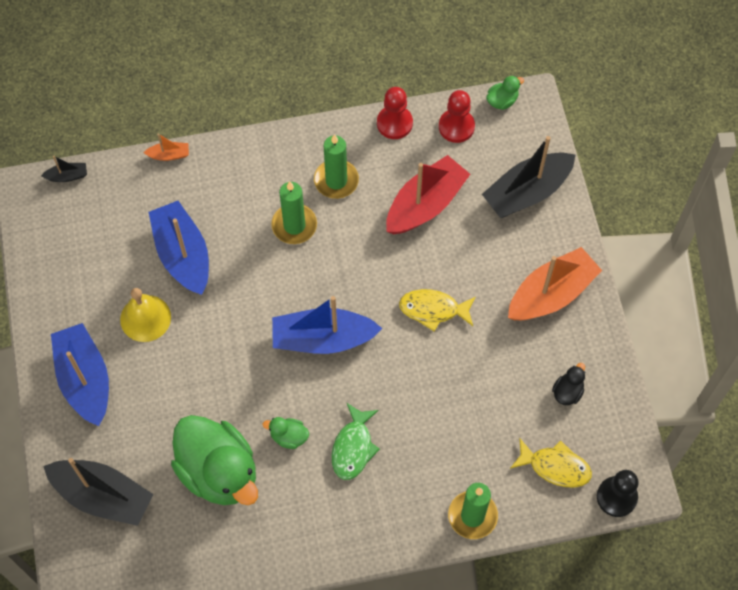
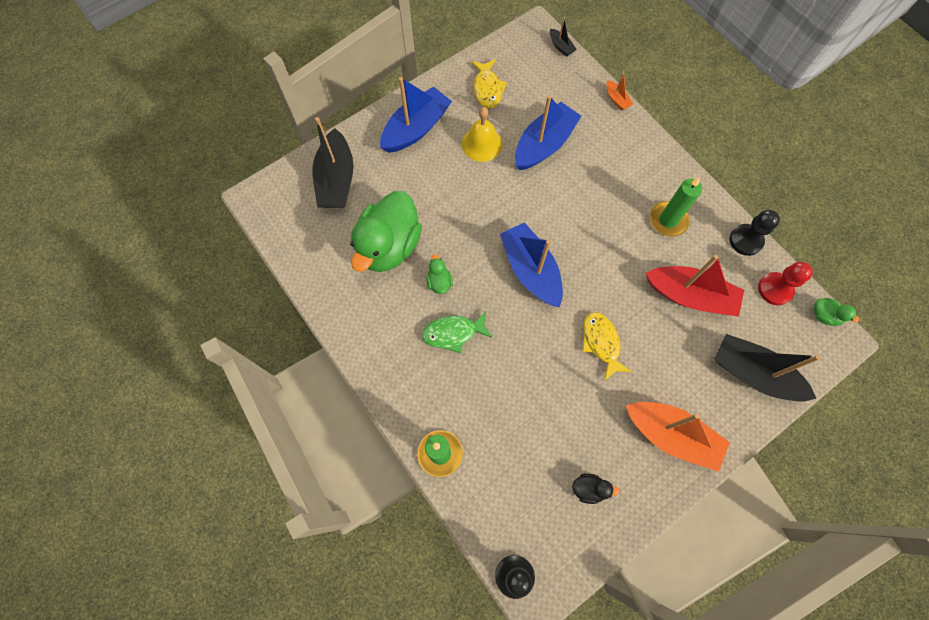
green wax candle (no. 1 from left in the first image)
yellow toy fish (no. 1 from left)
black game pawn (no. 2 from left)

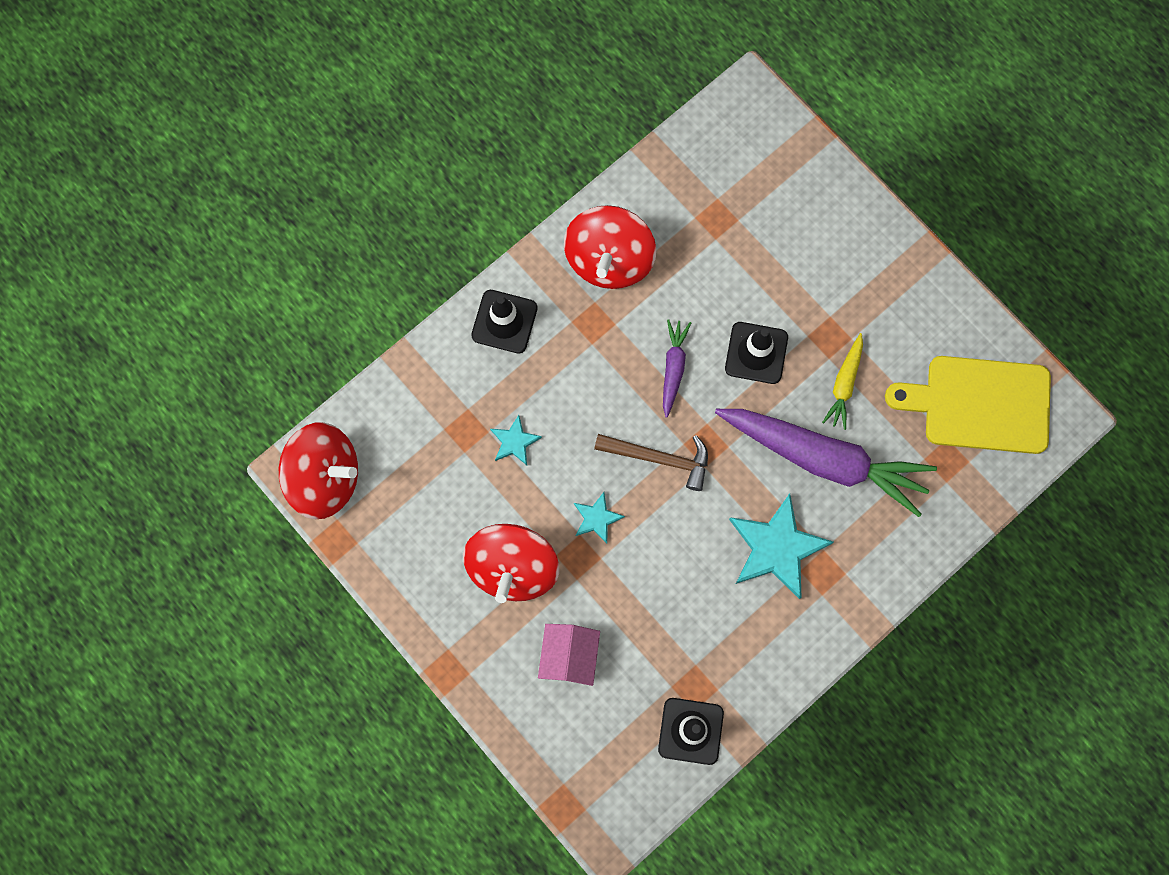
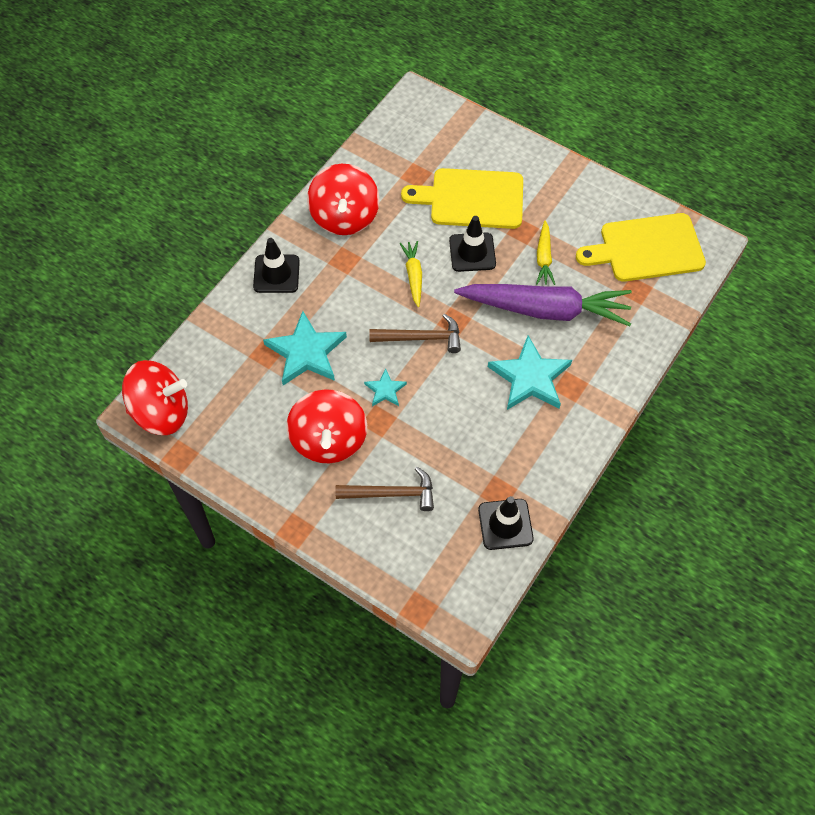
yellow chopping board (no. 1 from left)
brown claw hammer (no. 1 from left)
yellow toy carrot (no. 1 from left)
turquoise five-pointed star (no. 1 from left)

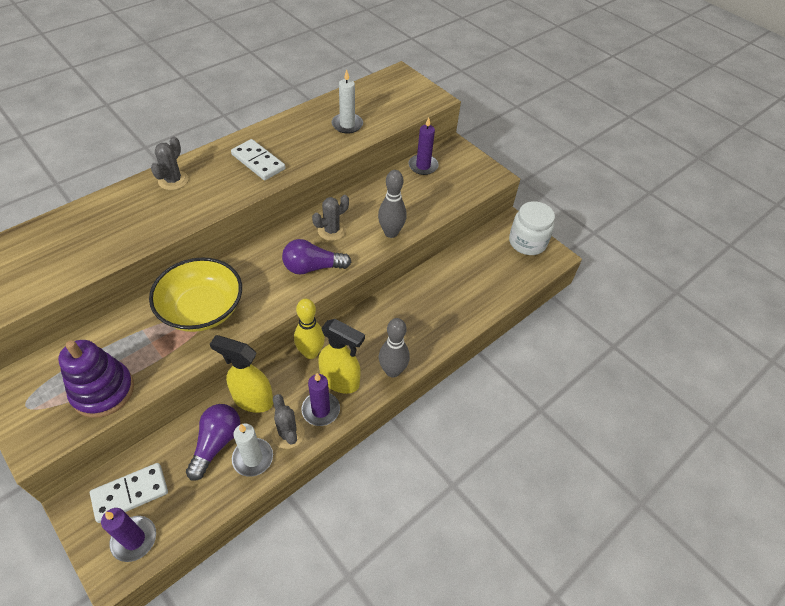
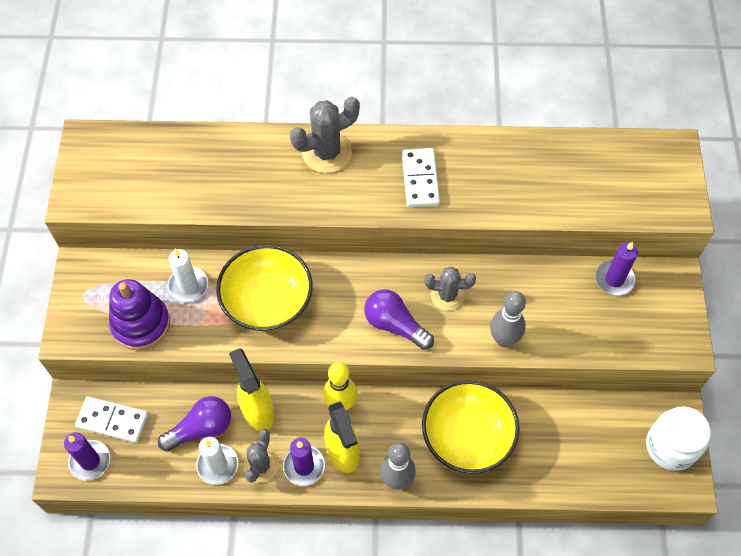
yellow serving bowl (no. 2 from left)
white wax candle (no. 1 from left)
grey prickly plant (no. 2 from left)

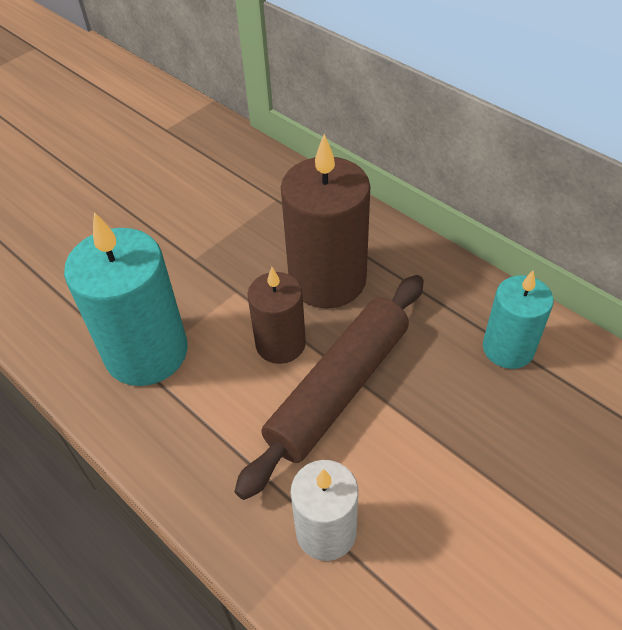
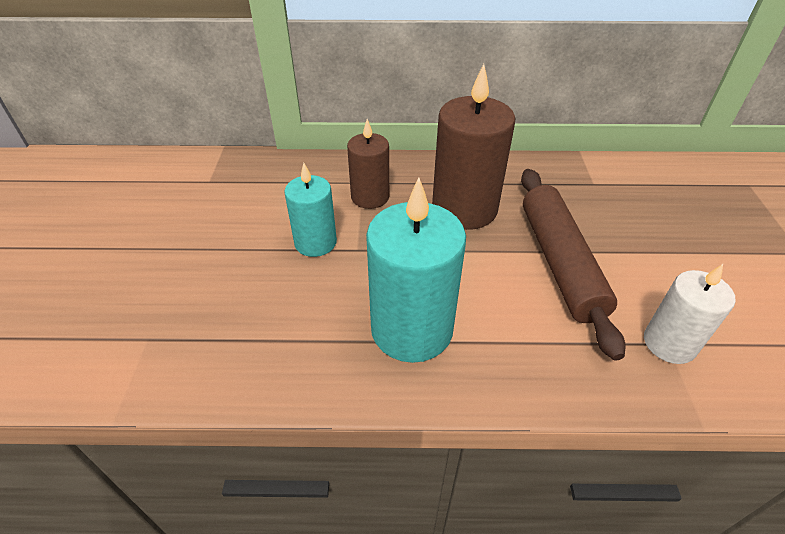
brown wax candle (no. 1 from left)
turquoise wax candle (no. 1 from left)

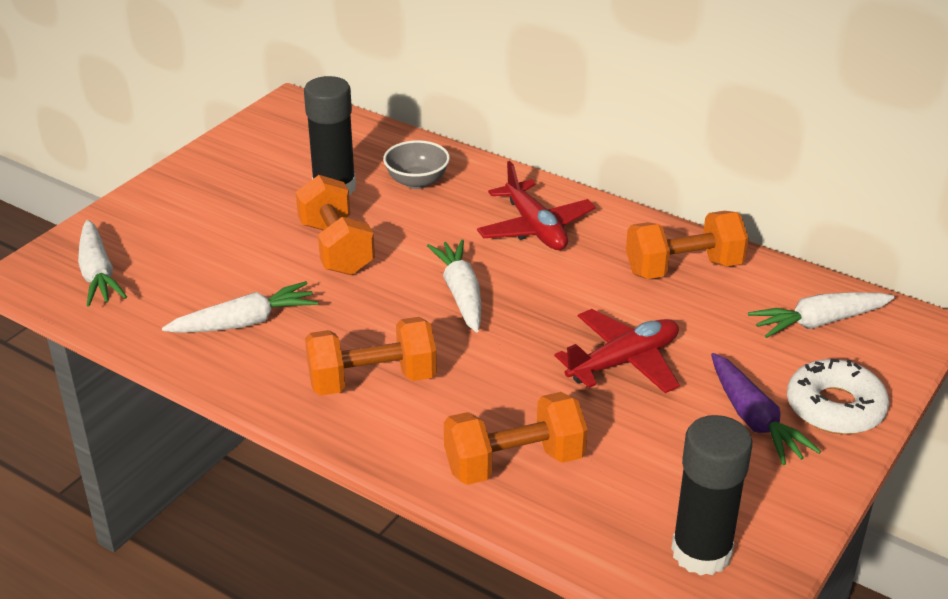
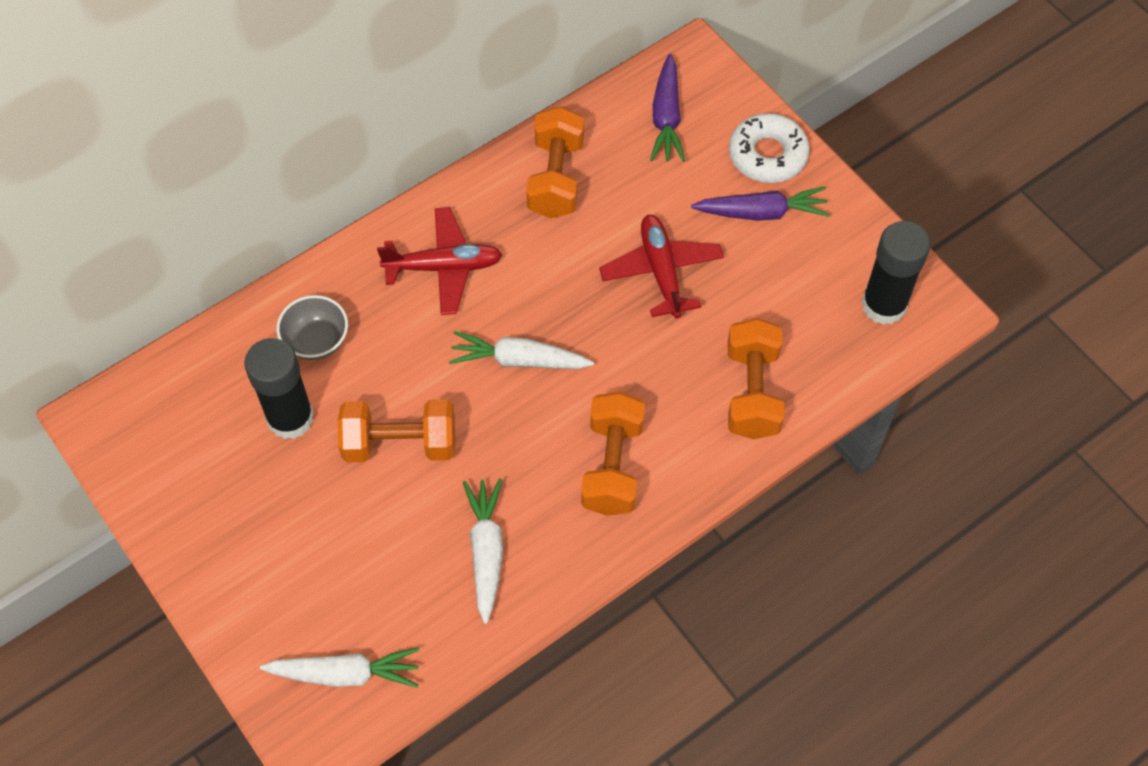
purple toy carrot (no. 1 from left)

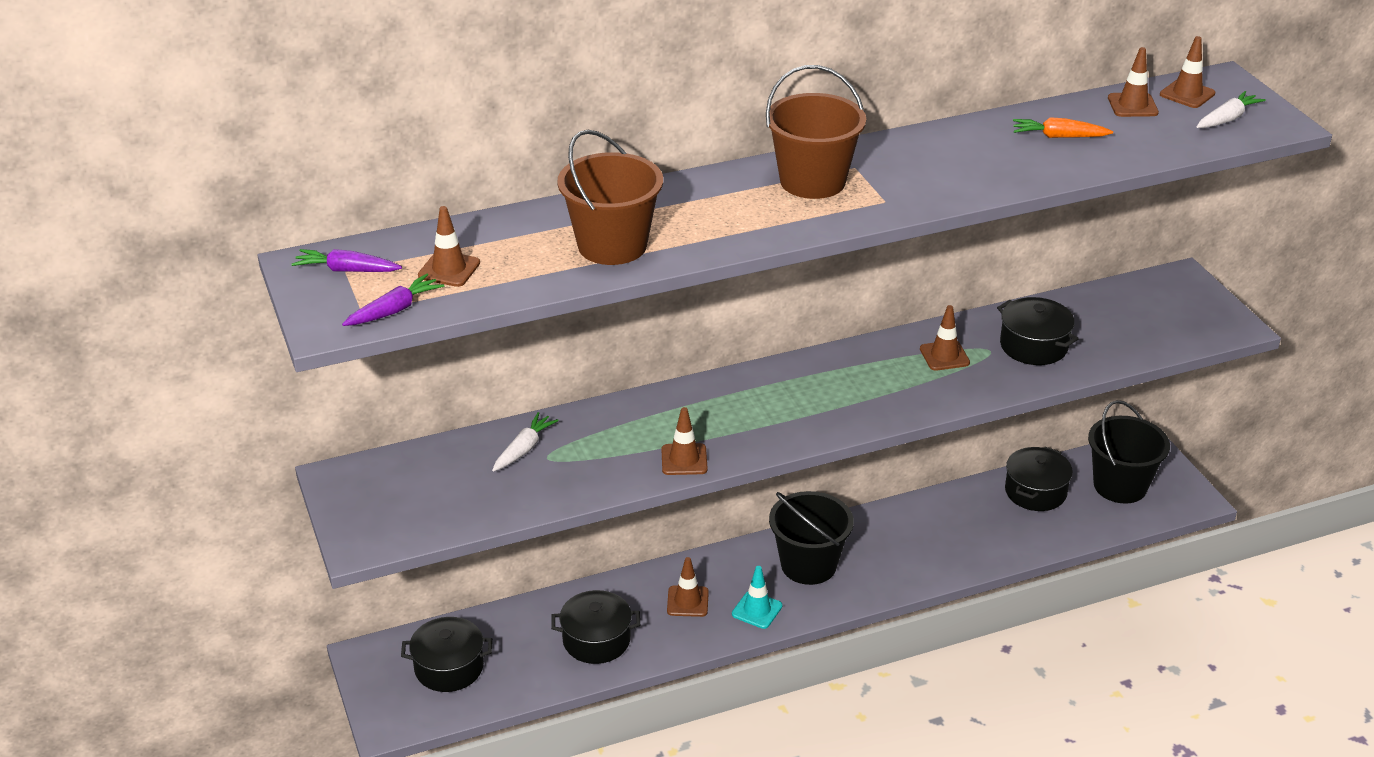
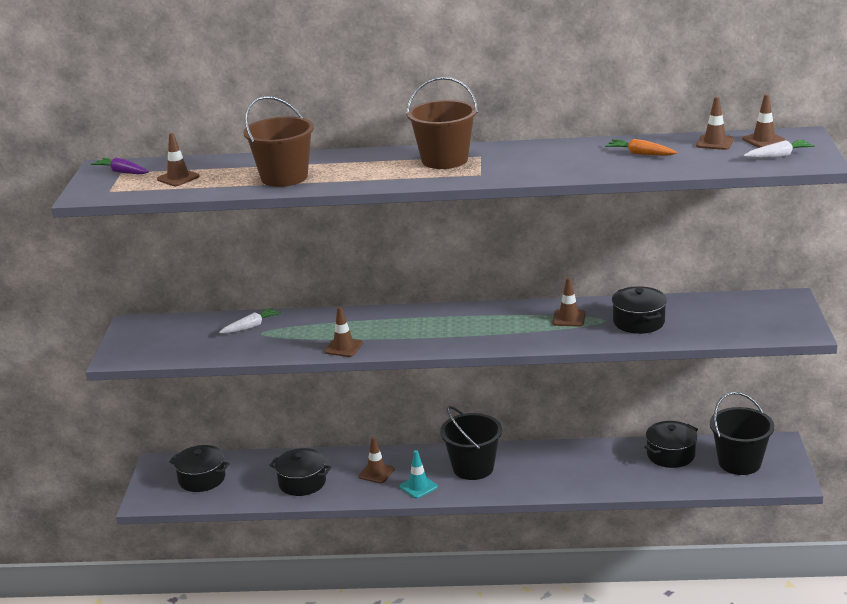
purple toy carrot (no. 2 from left in the first image)

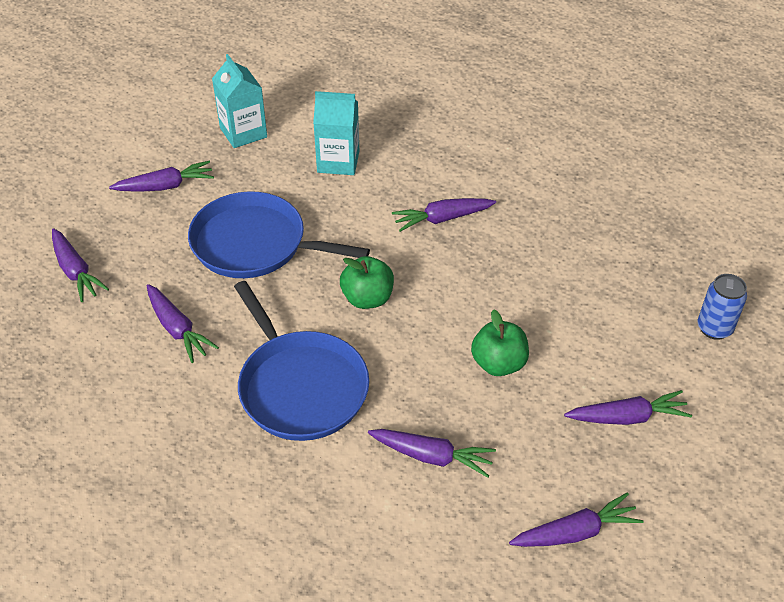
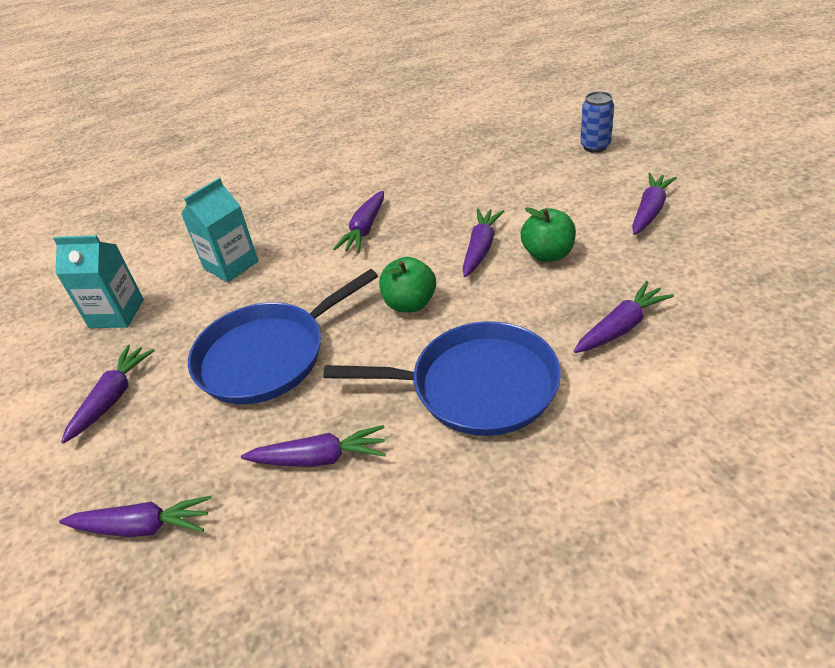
purple toy carrot (no. 5 from left)

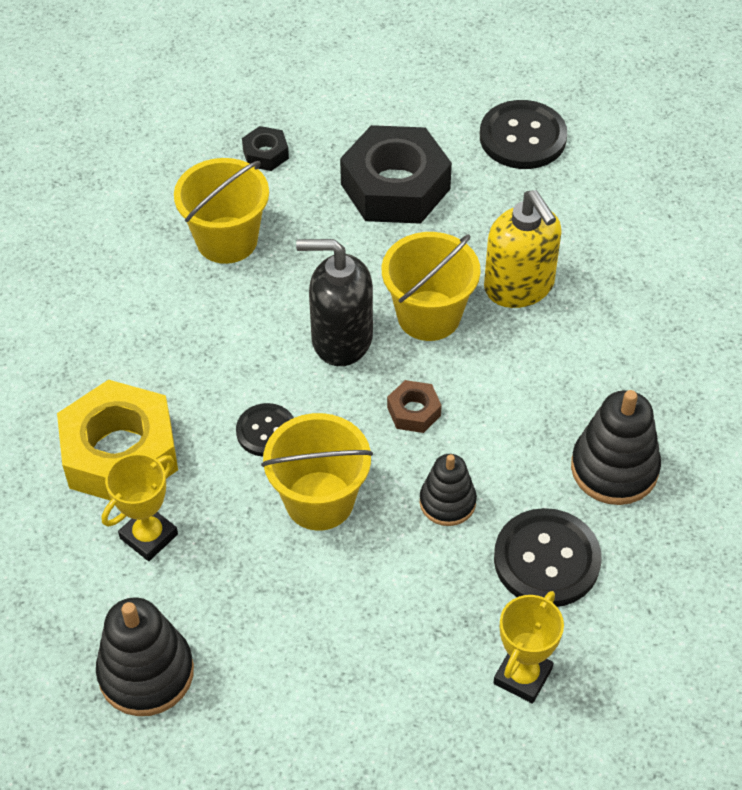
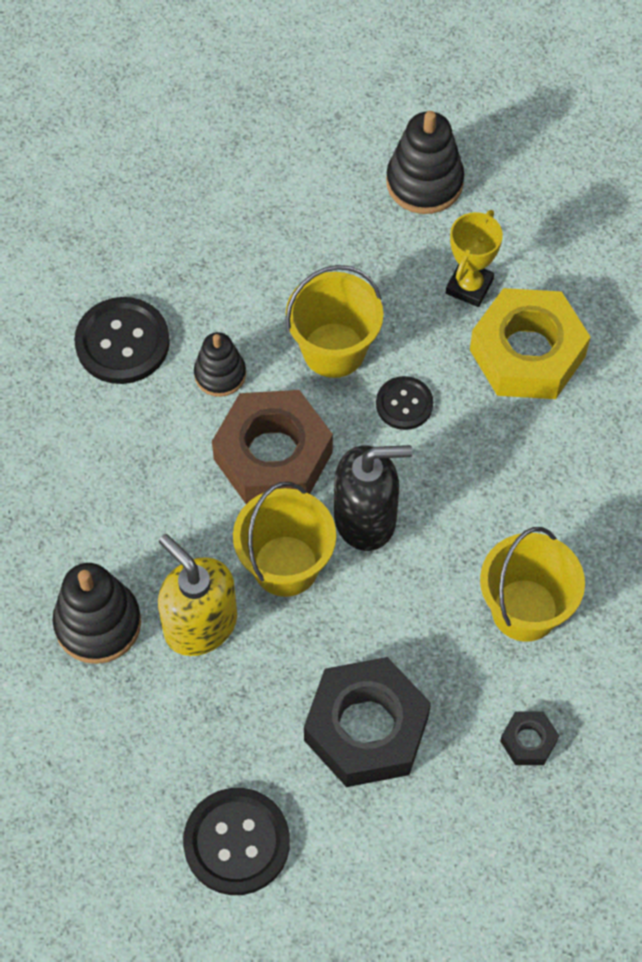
yellow trophy (no. 2 from left in the first image)
black stacking toy (no. 1 from left)
brown hexagon nut

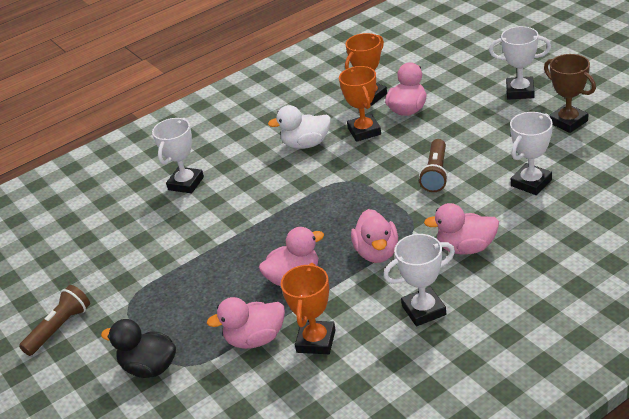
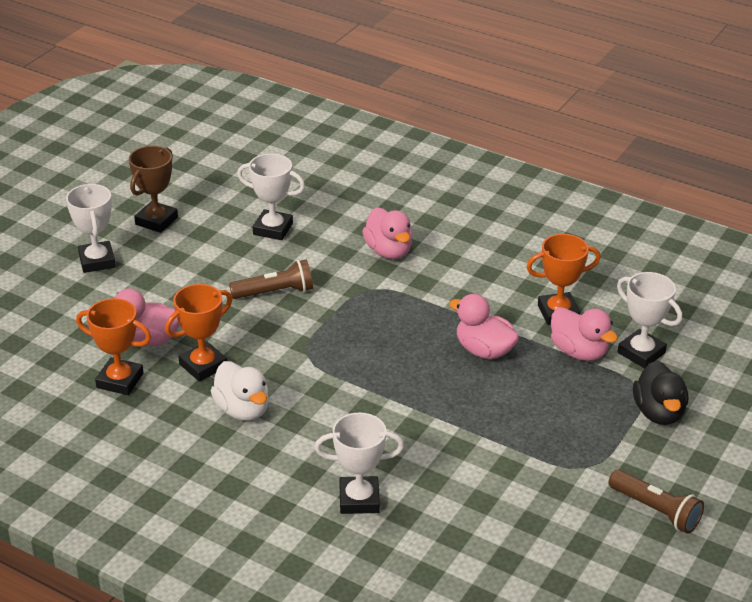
rosy rubber duck (no. 3 from left in the first image)
white trophy (no. 4 from left)
brown flashlight (no. 2 from left)

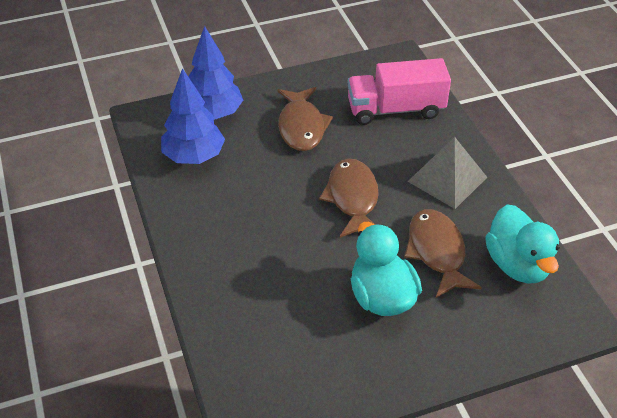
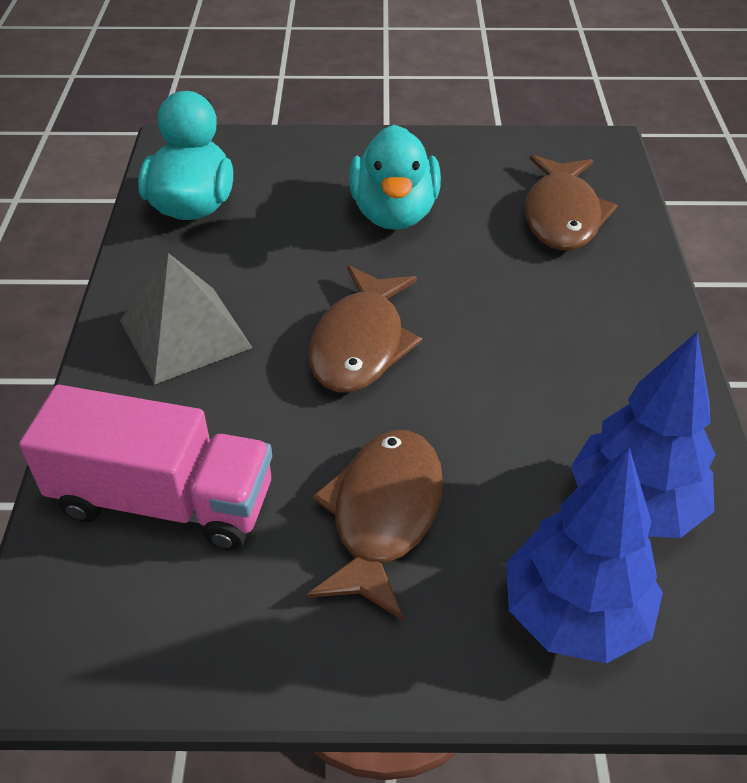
brown toy fish (no. 3 from left)

